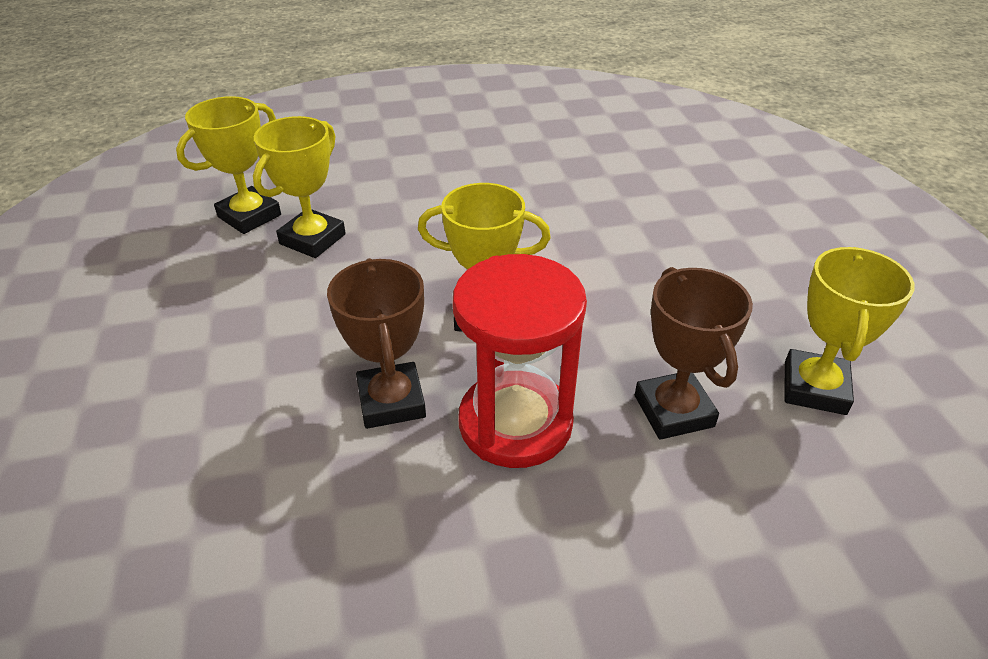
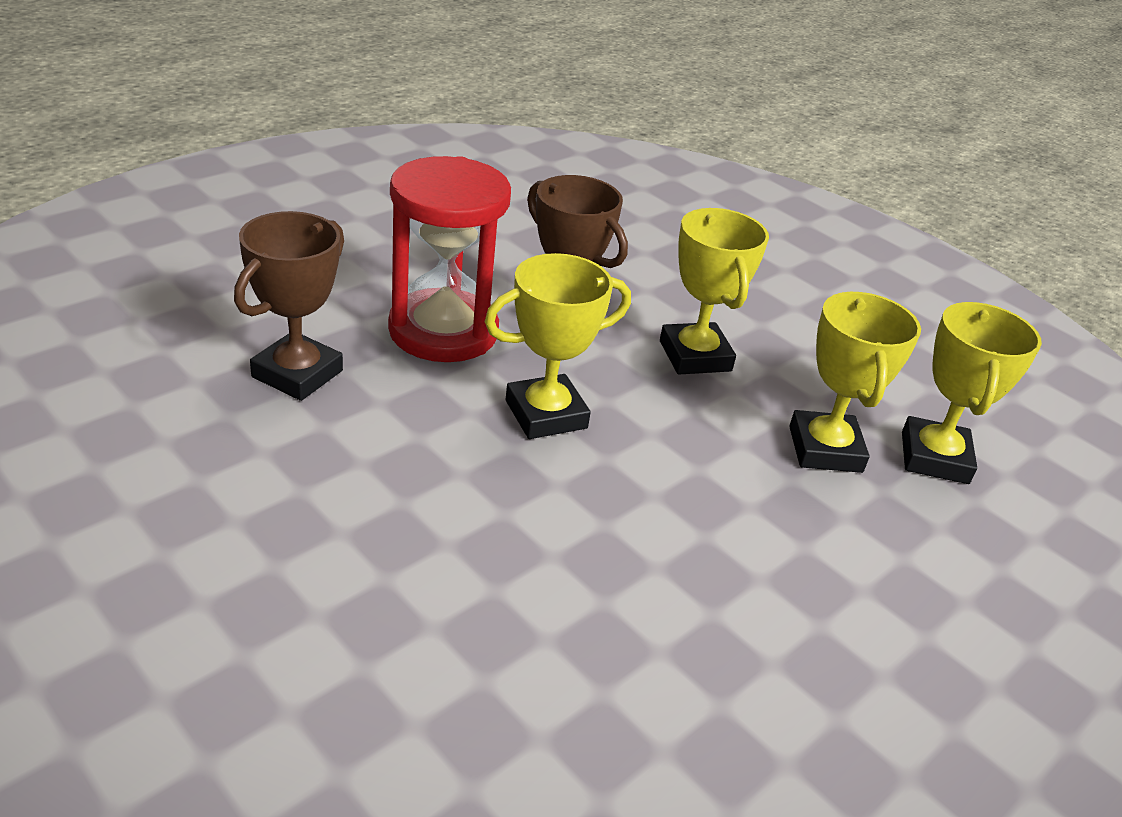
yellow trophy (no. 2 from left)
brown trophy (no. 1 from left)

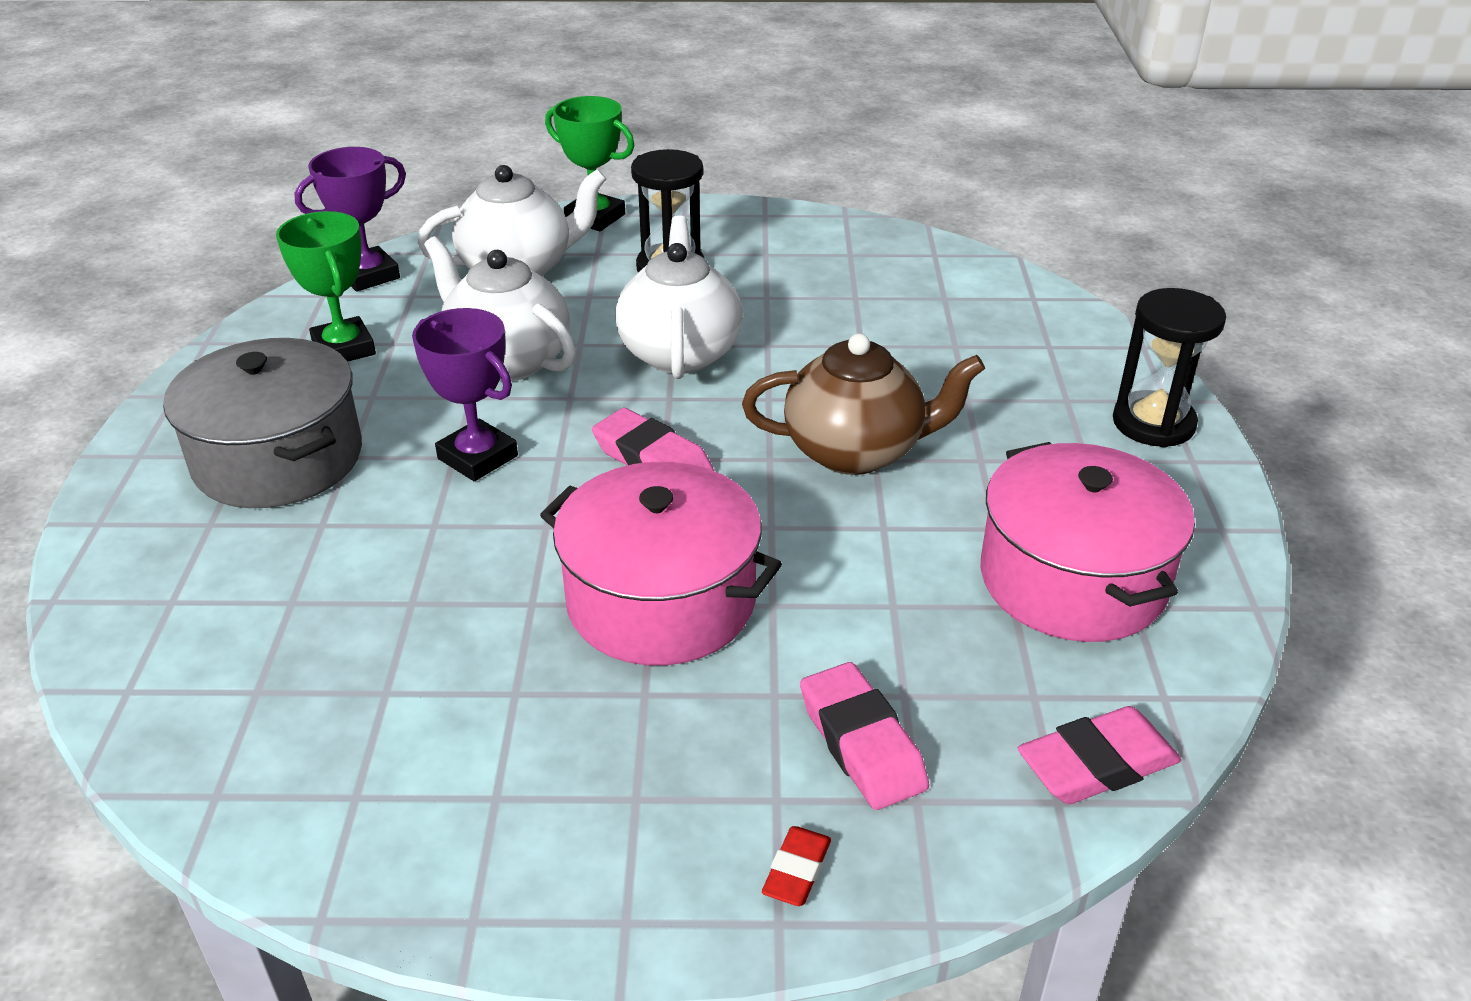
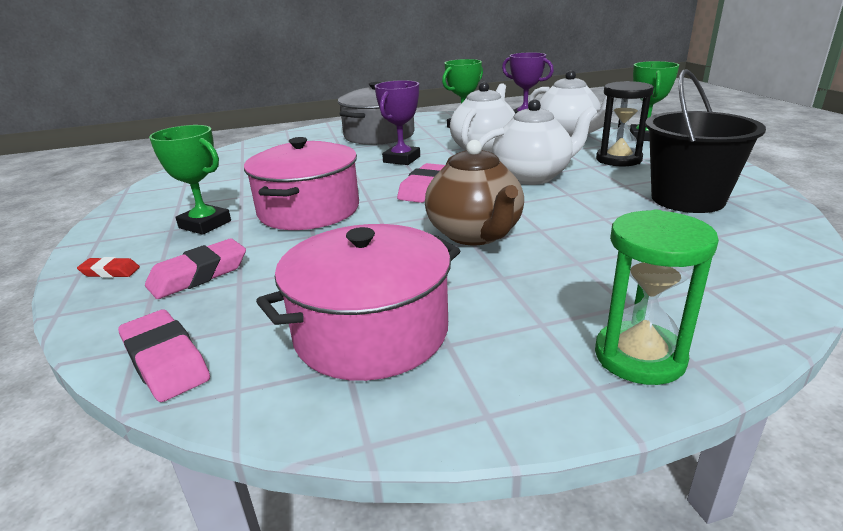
green trophy (no. 1 from left)
black sand bucket
green hourglass

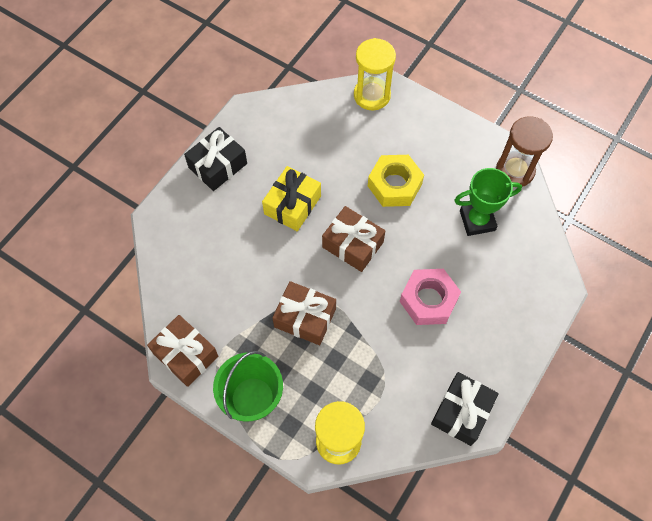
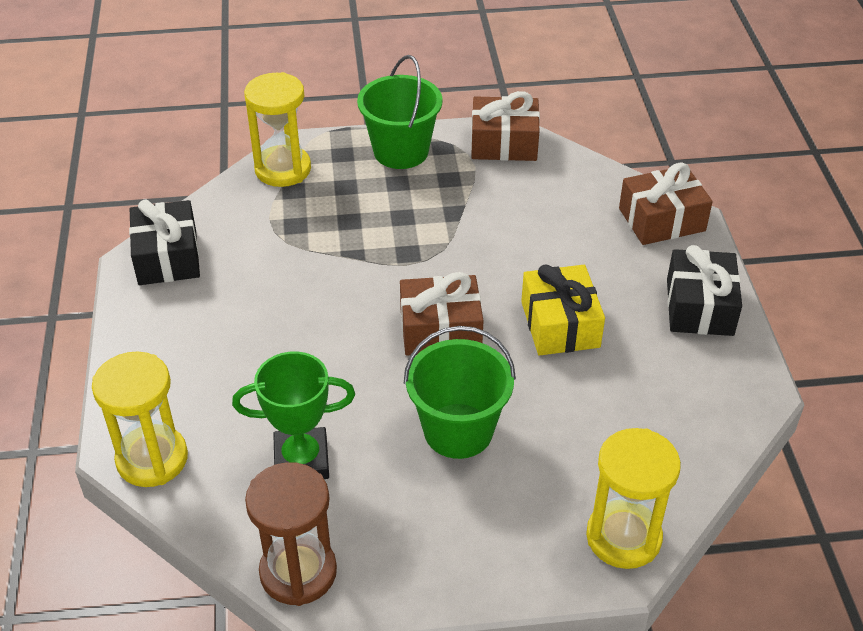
rosy hexagon nut
yellow hourglass (no. 1 from left)
brown gift (no. 3 from left)
green sand bucket (no. 2 from left)
green trophy

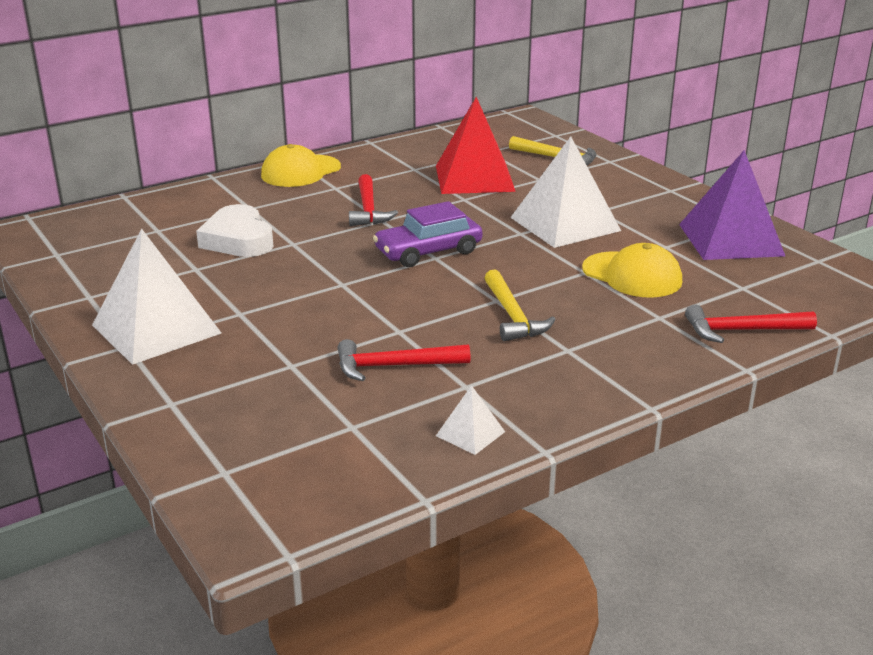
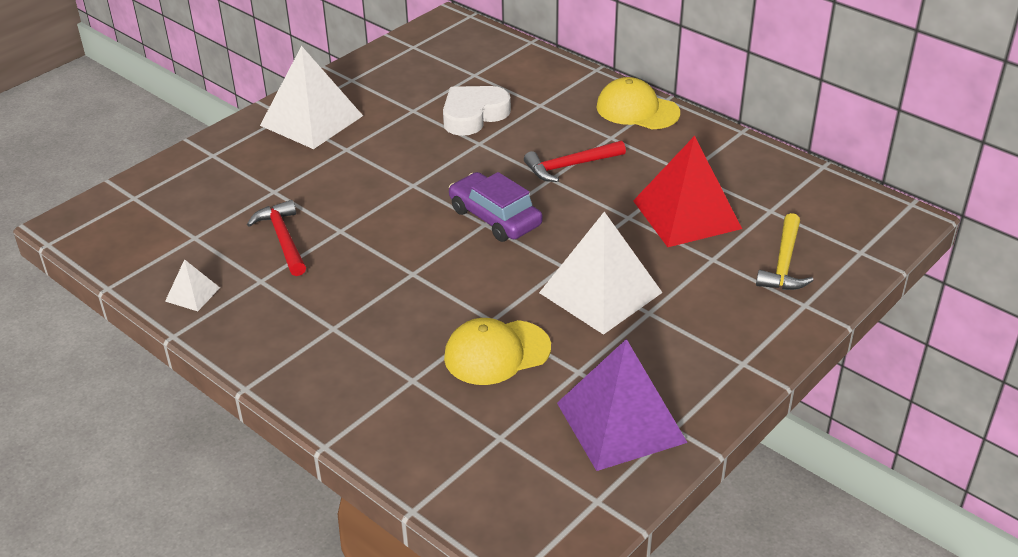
yellow claw hammer (no. 1 from left in the first image)
scarlet claw hammer (no. 3 from left in the first image)
yellow baseball cap (no. 1 from left)

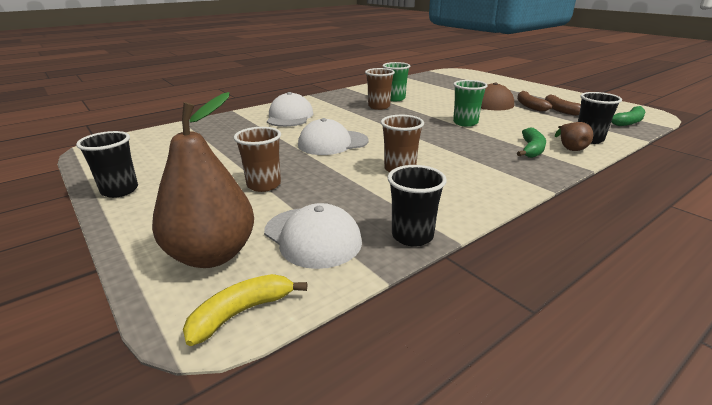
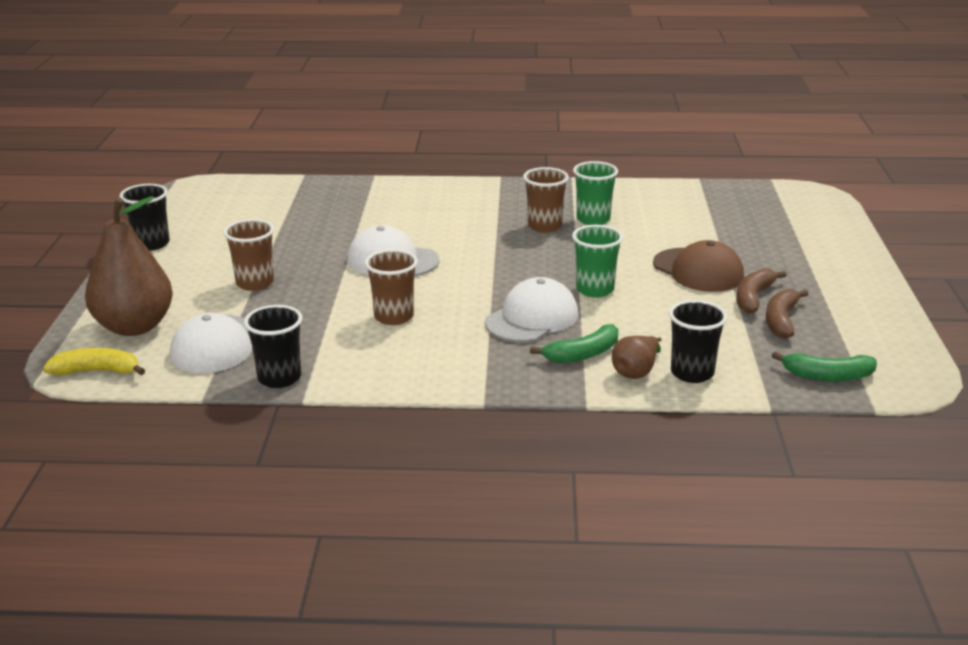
white baseball cap (no. 3 from left)

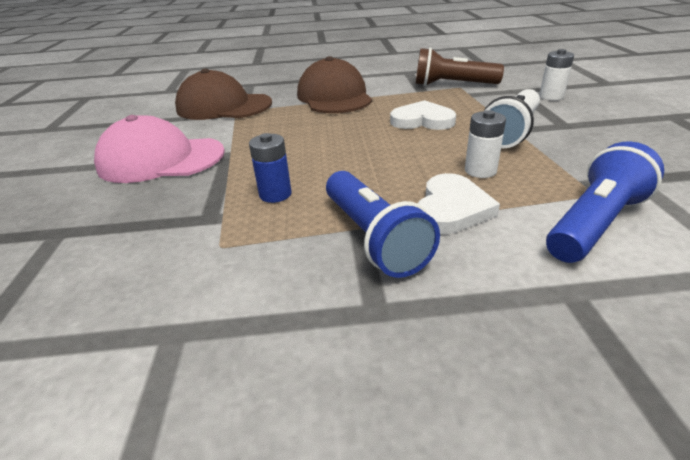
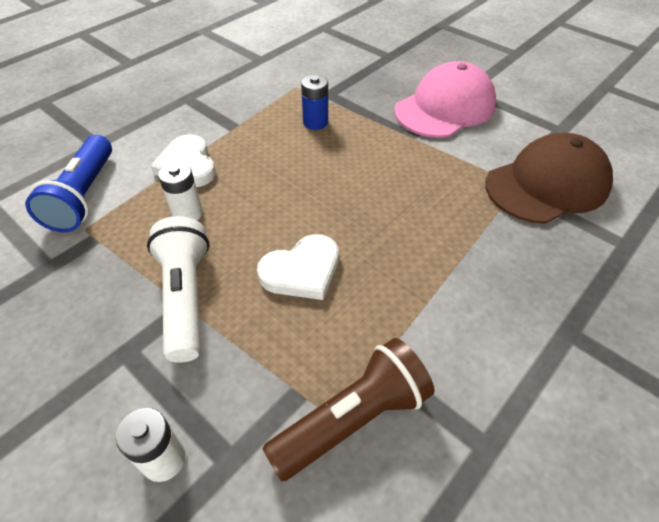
brown baseball cap (no. 2 from left in the first image)
blue flashlight (no. 1 from left in the first image)

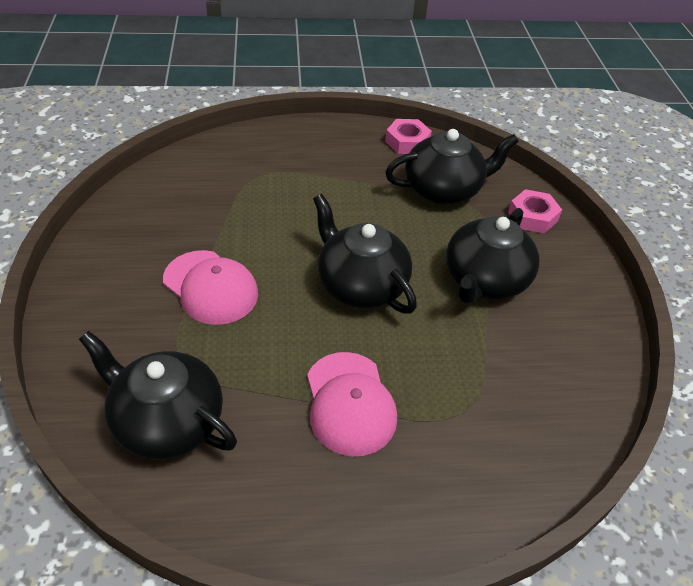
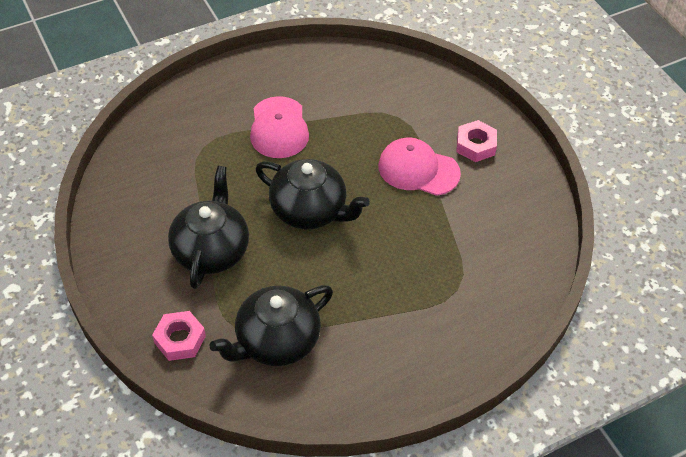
black teapot (no. 1 from left in the first image)
rosy hexagon nut (no. 2 from left)
rosy baseball cap (no. 1 from left)

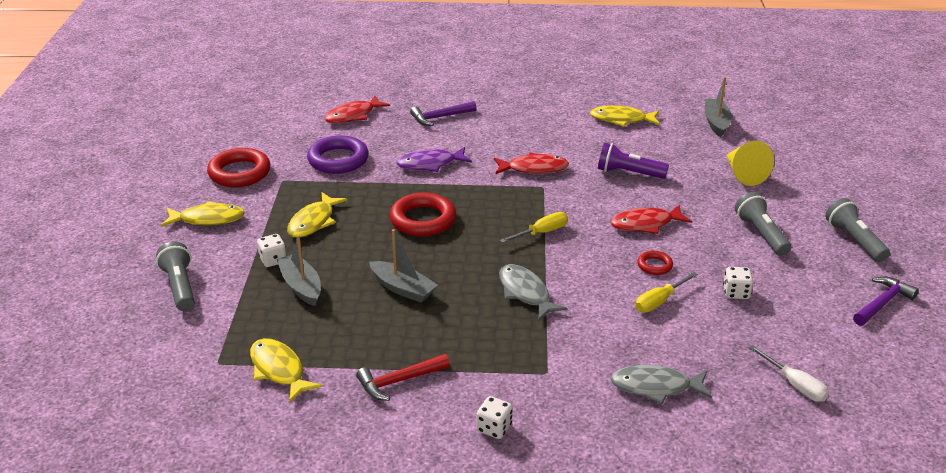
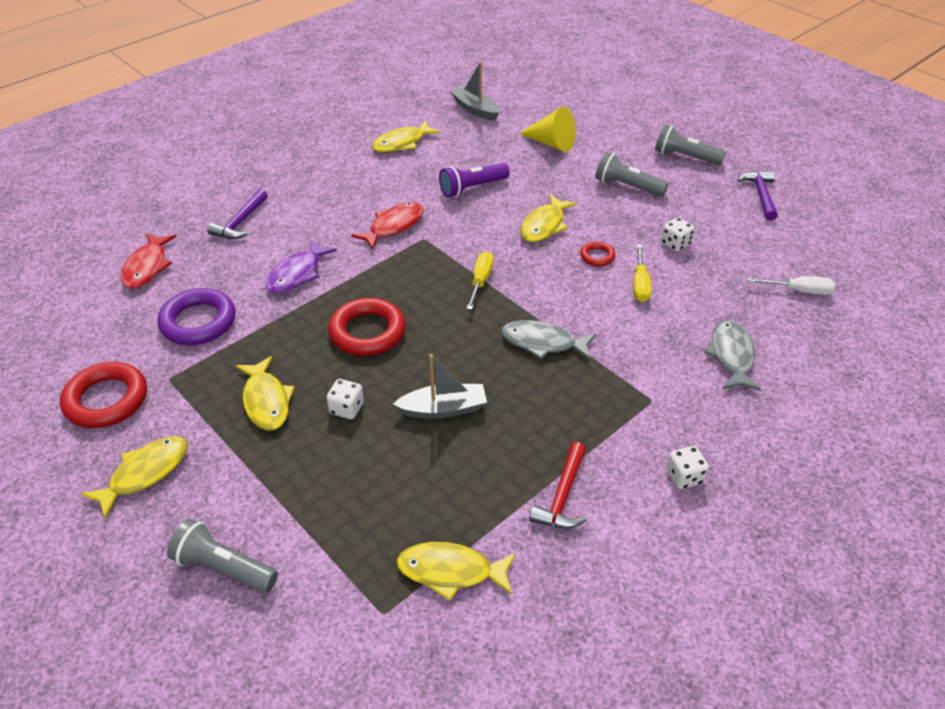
grey toy boat (no. 1 from left in the first image)
white die (no. 1 from left)
yellow toy fish (no. 5 from left)
grey toy fish (no. 2 from left)

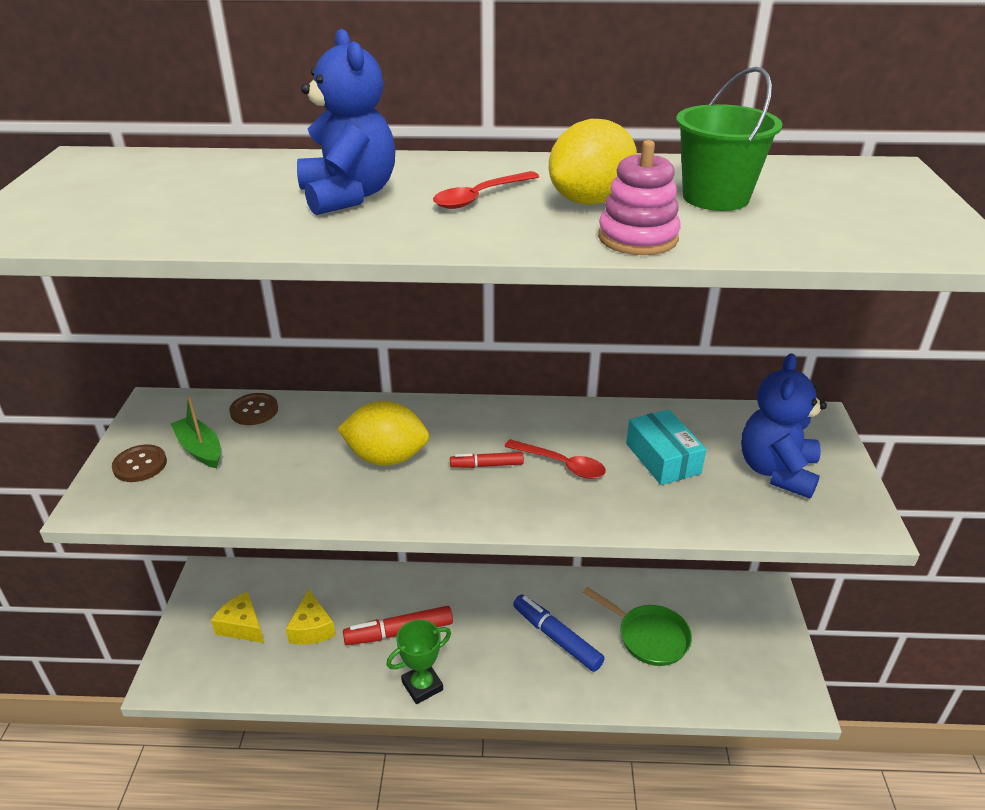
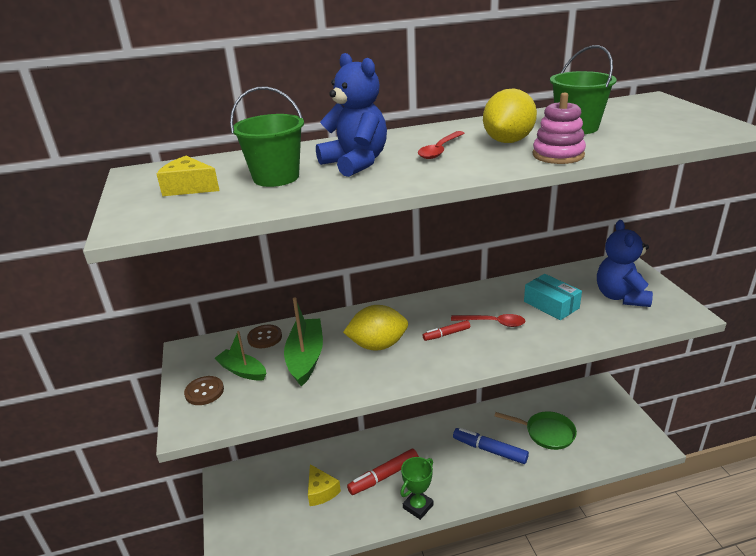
green sand bucket (no. 1 from left)
green toy boat (no. 2 from left)
yellow piece of cheese (no. 1 from left)

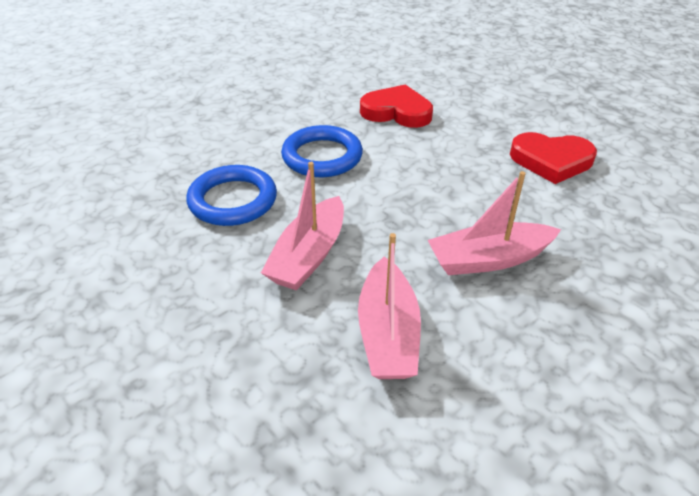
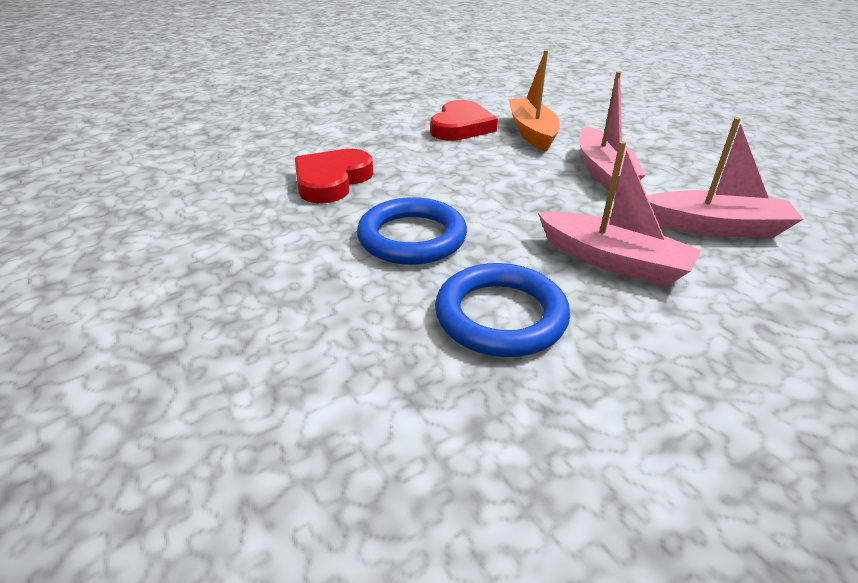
bright orange toy boat

